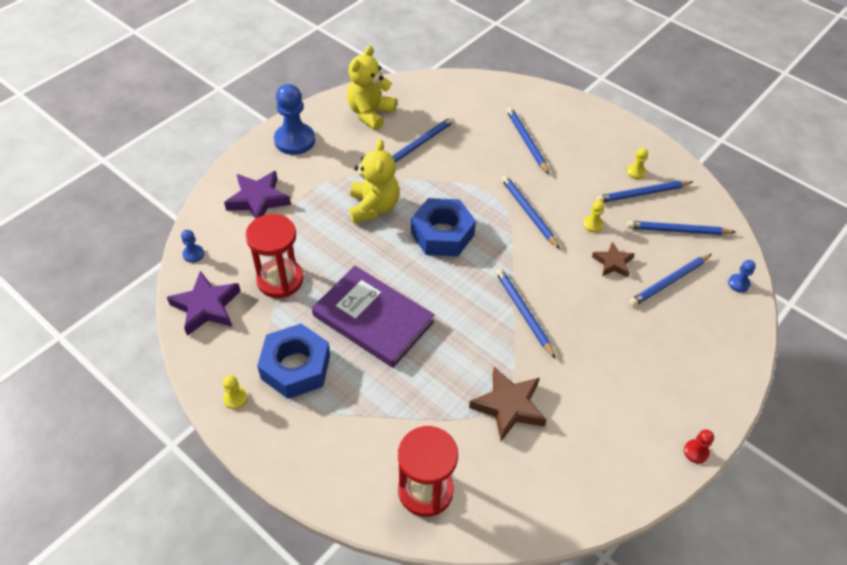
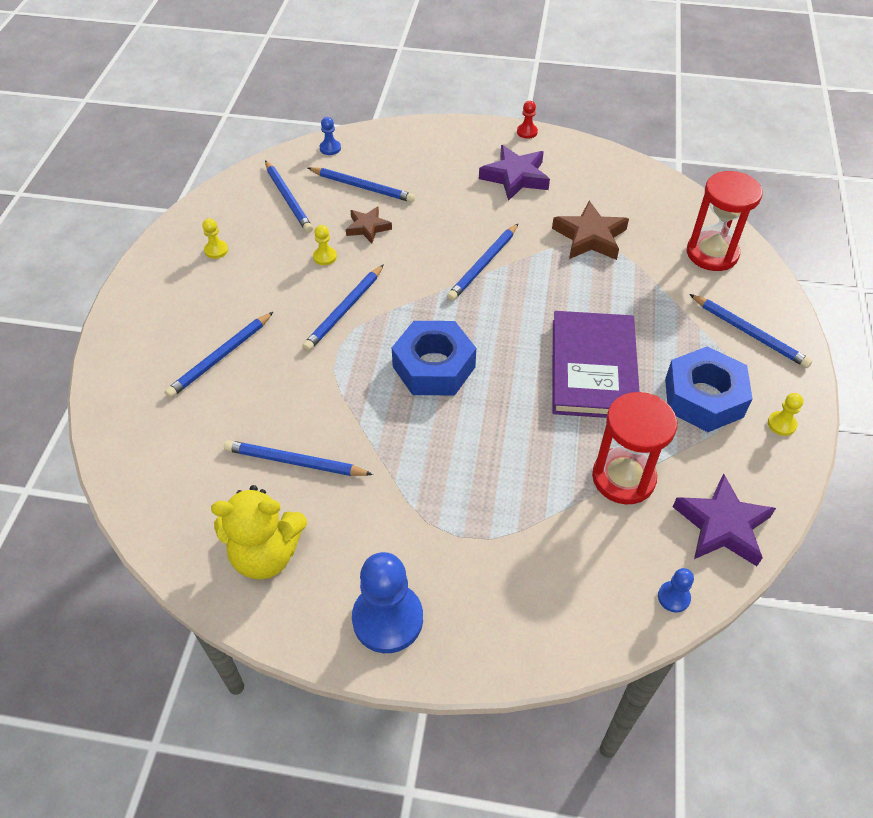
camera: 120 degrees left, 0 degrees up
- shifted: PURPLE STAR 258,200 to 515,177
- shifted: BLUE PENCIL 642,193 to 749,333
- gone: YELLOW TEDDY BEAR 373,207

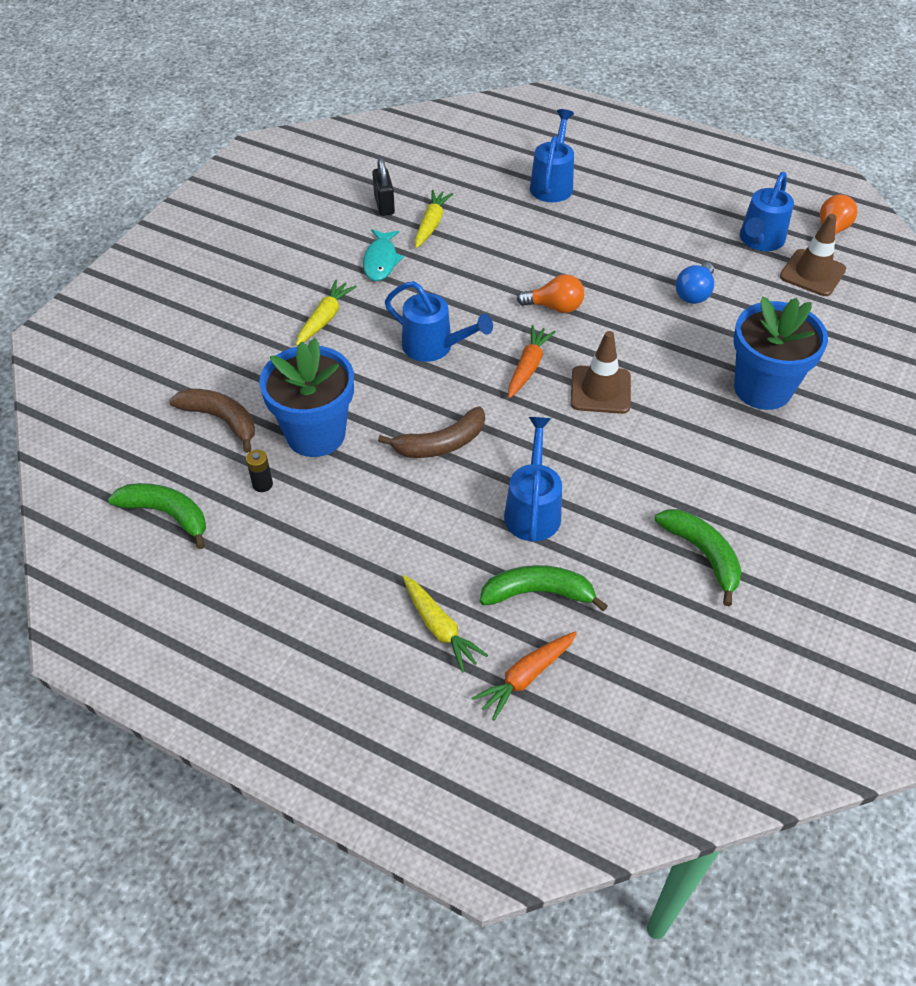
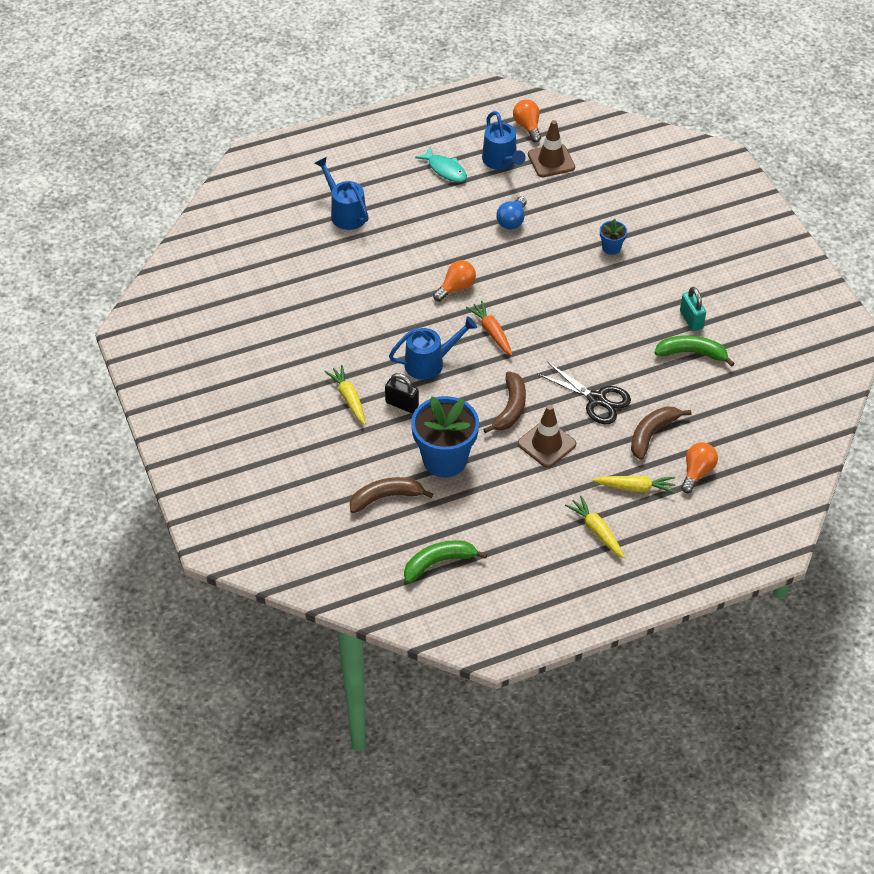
camera: 50 degrees left, 0 degrees up
- shifted: BLACK PADLOCK 384,205 to 402,404
- shifted: TURQUOISE FISH 381,261 to 445,170
- rotated: BLUE LIGHT BULB 694,293 = 512,221 45 degrees clockwise
- shifted: BROWN TRAFFIC CONE 600,390 to 546,444
- swapped: BLUE WATERING CAN 533,509 to BLACK SCISSORS 596,399
- shifted: YELLOW CARROT 431,224 to 596,531
- scaled: BLUE FLOWER POT 762,389 = 611,248 x0.46
- repainted: GREEN BANANA 538,593 to BROWN BANANA 652,434
- new: TURQUOISE PADLOCK 691,320
- swapped: ORANGE CARROT 526,677 to ORANGE LIGHT BULB 697,472
- gone: BLACK BATTERY 262,484

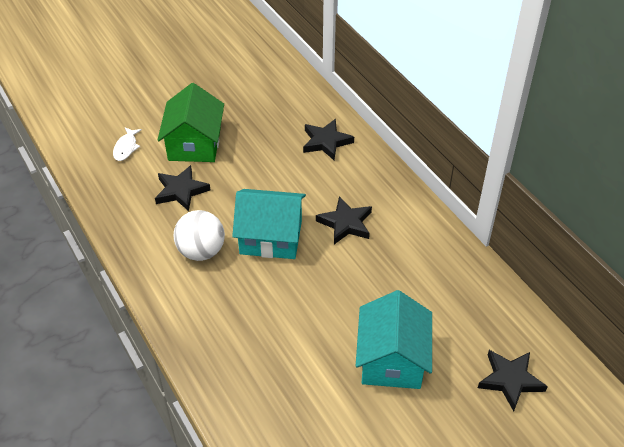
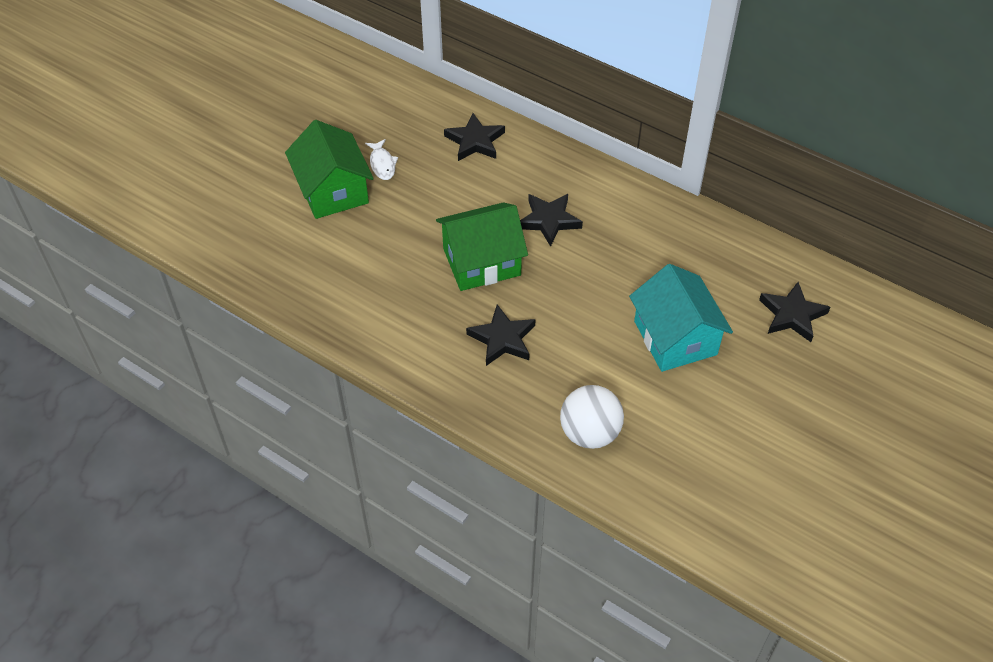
camera: 25 degrees left, 5 degrees up
- shifted: WHITE FISH 126,148 to 382,164
- repainted: TURQUOISE HOUSE 271,237 to GREEN HOUSE 481,262
- shifted: BLACK STAR 181,191 to 502,339
- shifted: WHITE BALL 201,251 to 589,433

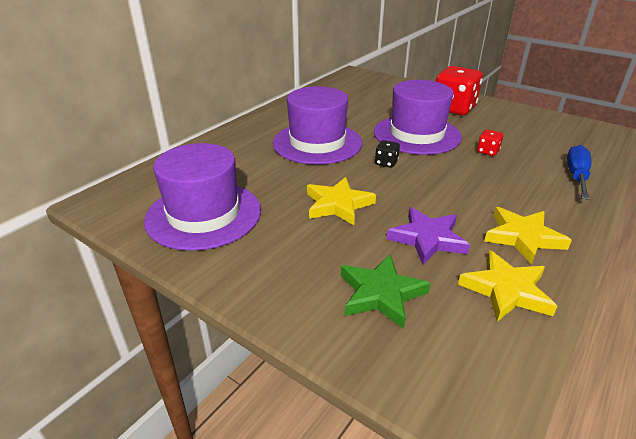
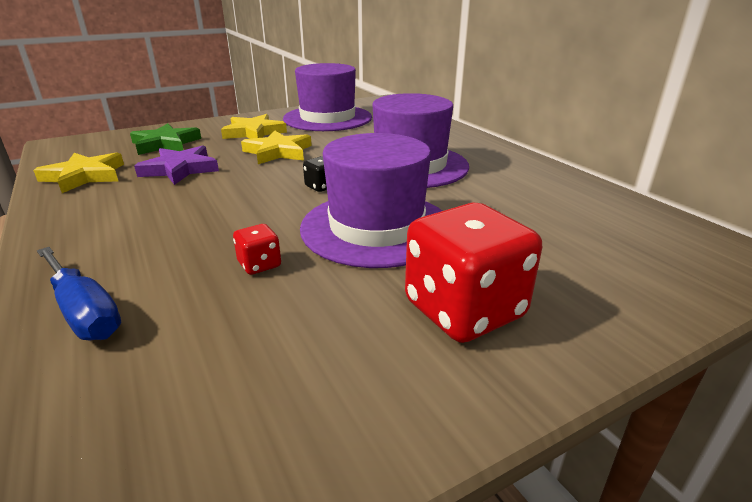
camera: 115 degrees right, 5 degrees down
- shifted: YELLOW STAR 523,237 to 254,132

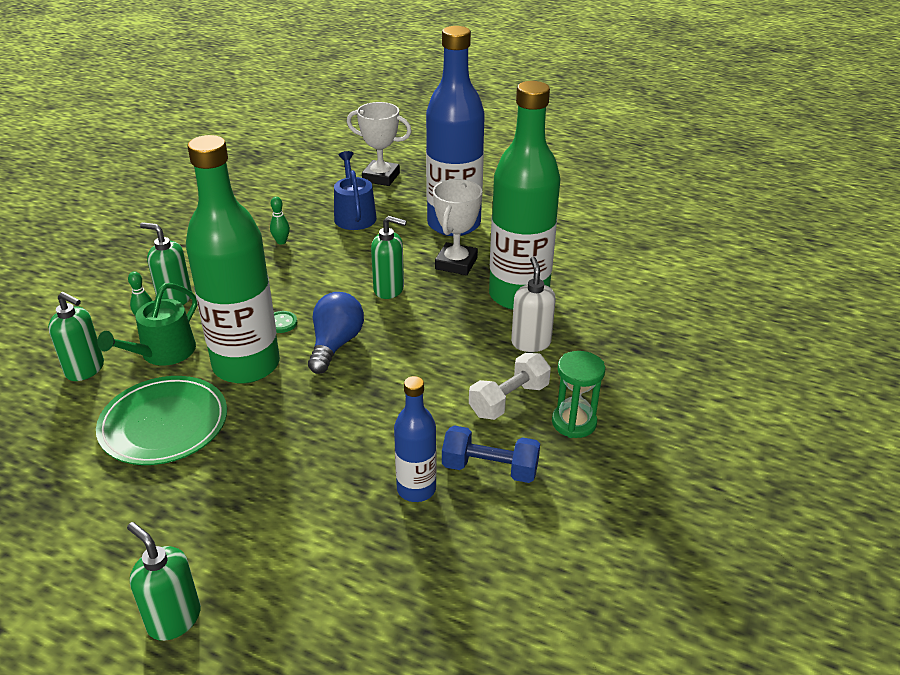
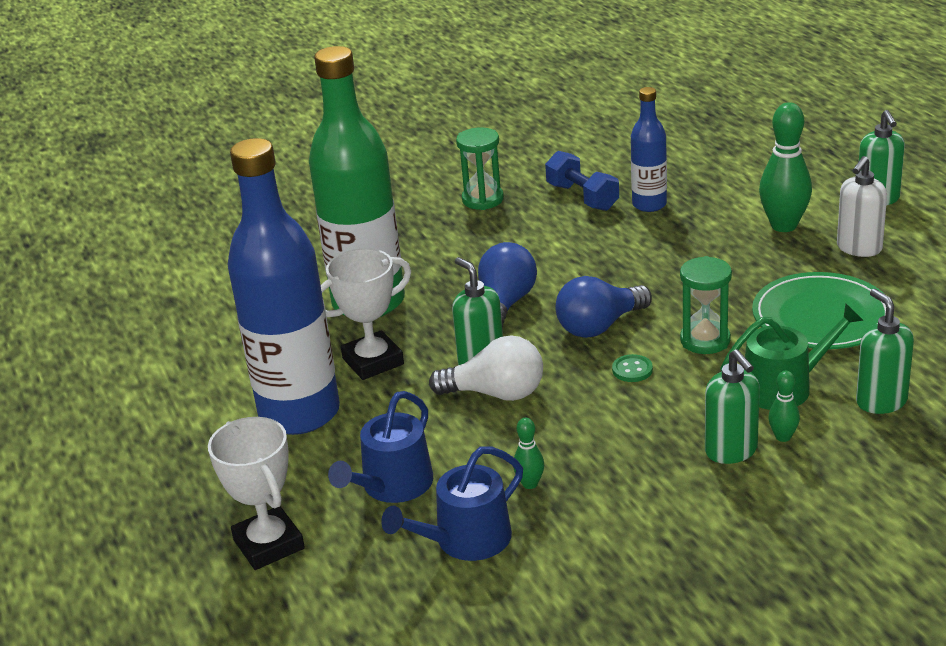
camera: 135 degrees left, 5 degrees down
- new: BLUE WATERING CAN 465,540
- new: WHITE LIGHT BULB 496,393
- new: BLUE LIGHT BULB 505,304
- swapped: GREEN BOTTLE 246,365 to GREEN HOURGLASS 705,340
- new: GREEN BOWLING PIN 784,226
- shifted: WHITE SOAP DISPENSER 531,342 to 859,248
- gone: WHITE DUMBBELL 509,400

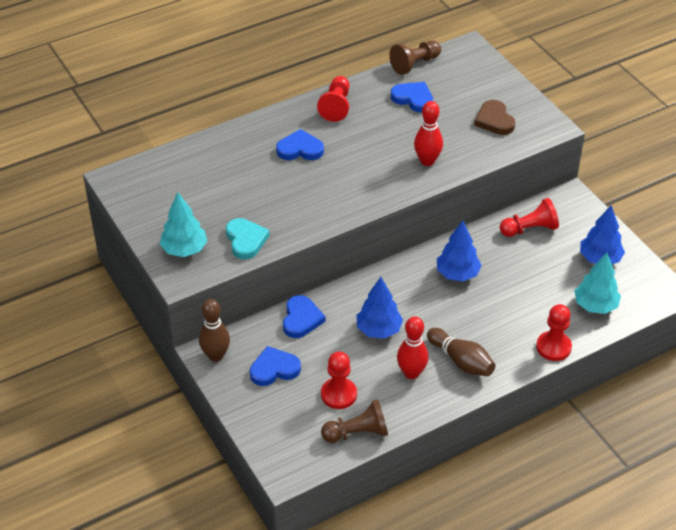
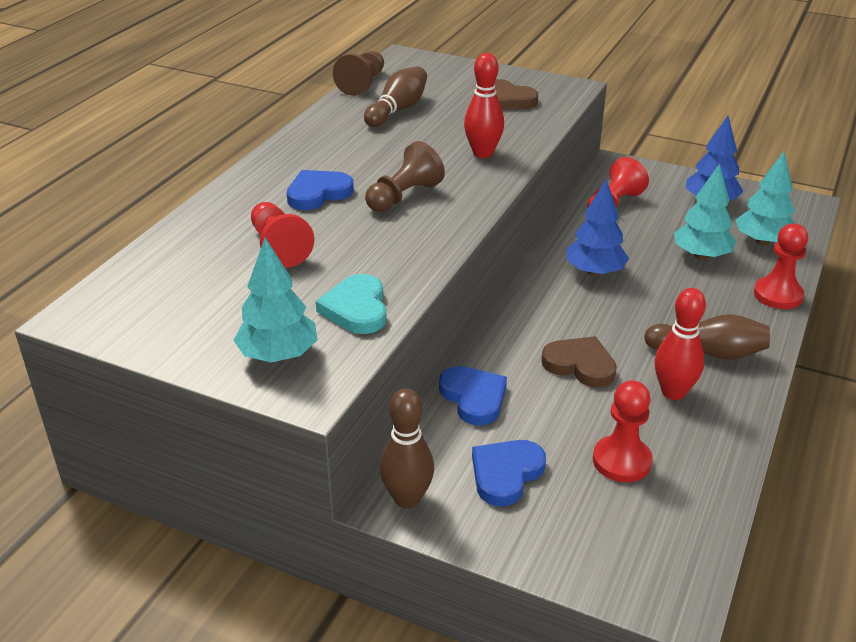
camera: 35 degrees left, 10 degrees down
- shifted: RED PAWN 336,106 to 279,247
- rotated: TURQUOISE HEART 246,240 = 356,309 135 degrees counterclockwise
- swapped: BLUE HEART 413,99 to BROWN BOWLING PIN 397,110
- shifted: BROWN PAWN 357,433 to 404,196
- swapped: BLUE TREE 379,330 to BROWN HEART 580,365
- new: TURQUOISE TREE 701,255

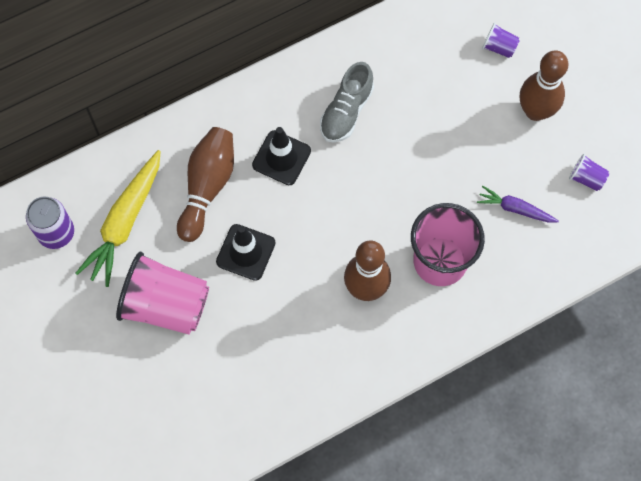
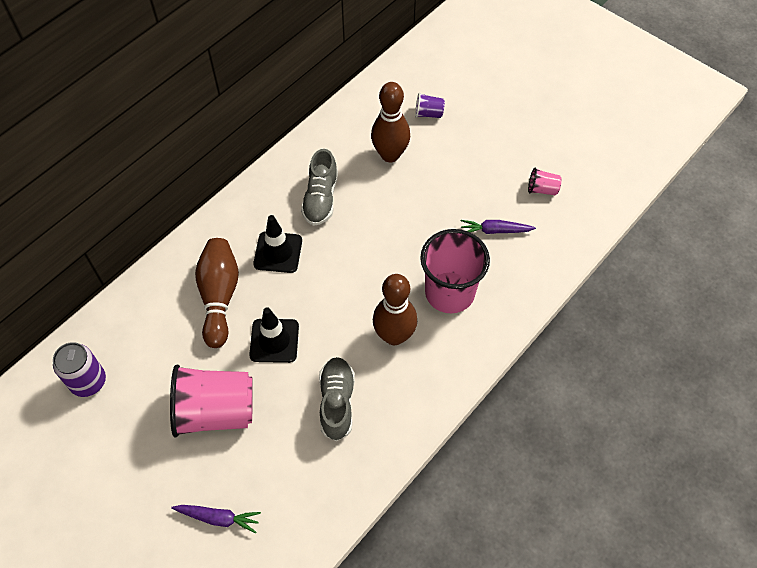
camera: 20 degrees left, 10 degrees down
- new: PURPLE CARROT 218,518
- new: GREY SHOE 337,402
- shifted: BROWN BOWLING PIN 535,111 to 390,155
- repainted: PURPLE CUP 586,178 to PINK CUP 542,189
- gone: YELLOW CARROT 125,222

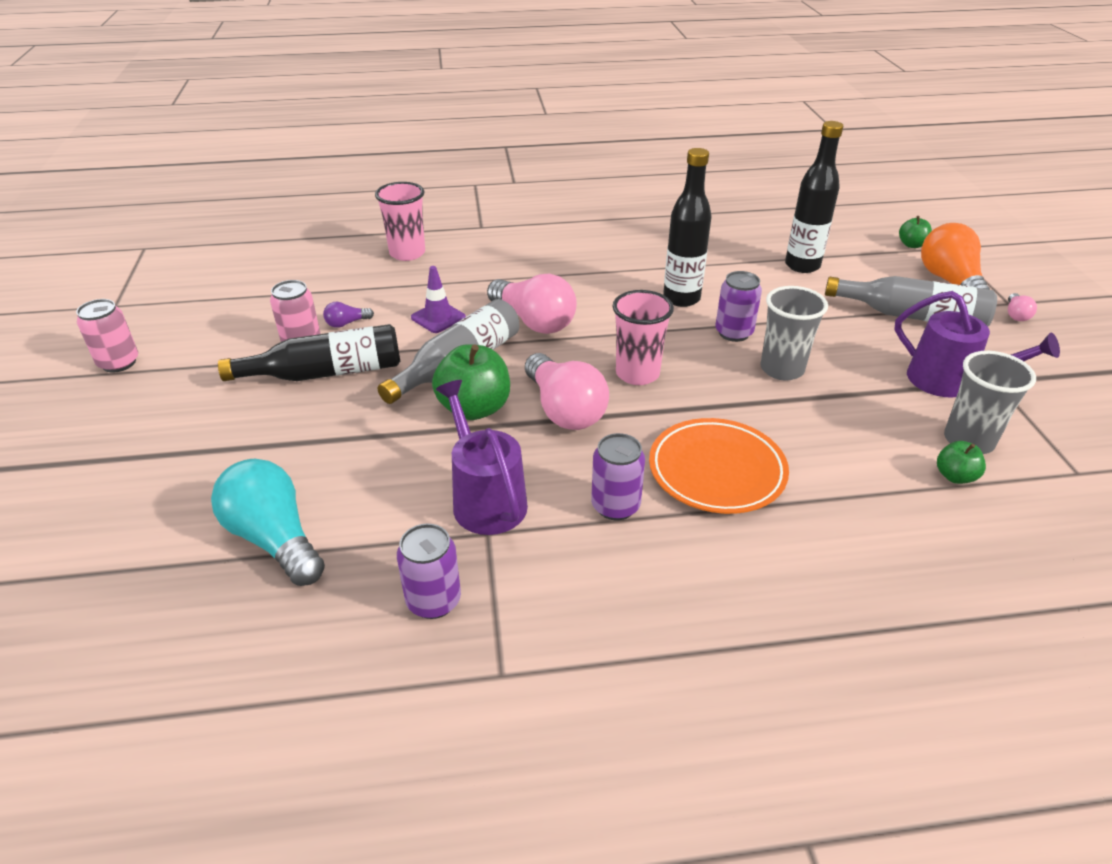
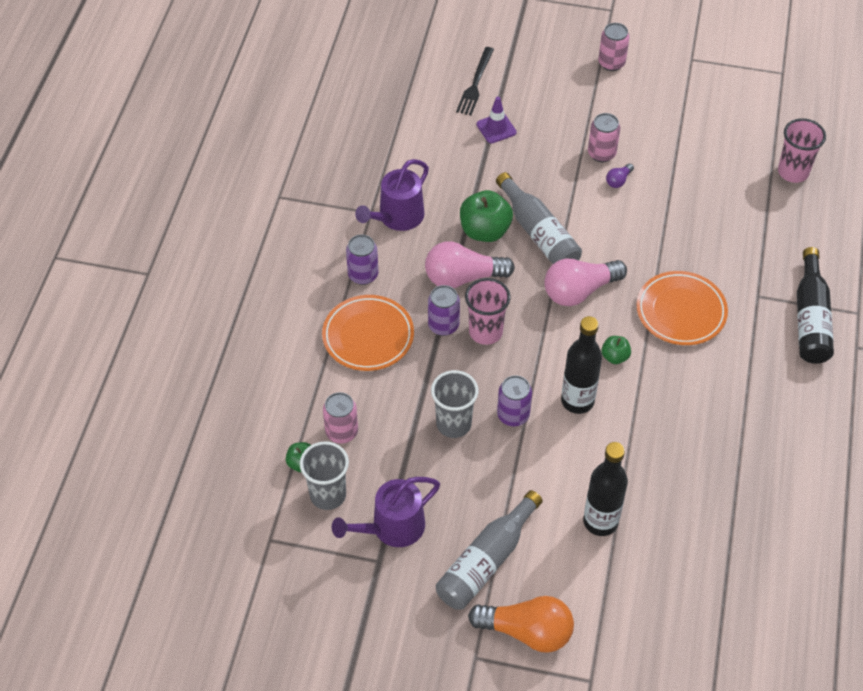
camera: 110 degrees right, 15 degrees up
- new: PINK CAN 341,432
- rotated: PURPLE WATERING CAN 485,499 = 397,217 135 degrees clockwise
- shifted: PURPLE CAN 433,601 to 443,325
- new: BLACK FORK 475,84
- shifted: PURPLE TRAFFIC CONE 438,317 to 496,128
- shifted: GREEN APPLE 911,245 to 615,357
- rotated: PURPLE LIGHT BULB 347,323 = 618,180 135 degrees counterclockwise
- new: ORANGE PLATE 681,311
- shifted: PINK CUP 407,253 to 793,172
- shifted: BLACK BOTTLE 326,373 to 810,318
- gone: TURQUOISE LIGHT BULB 274,539
- gone: PINK LIGHT BULB 1016,315

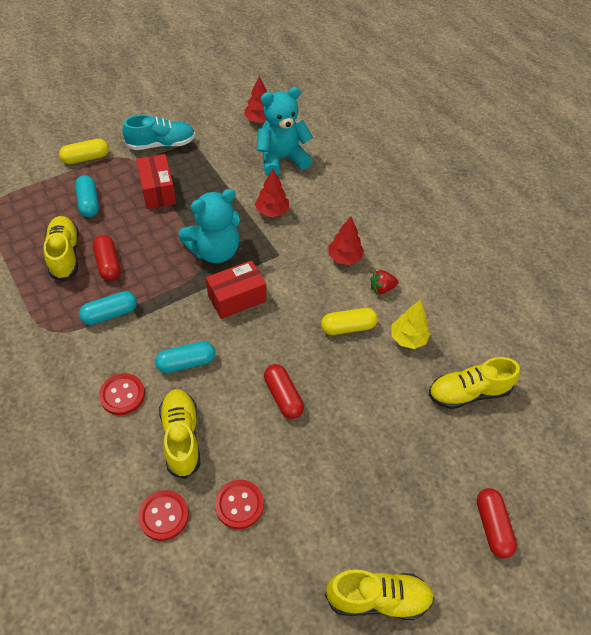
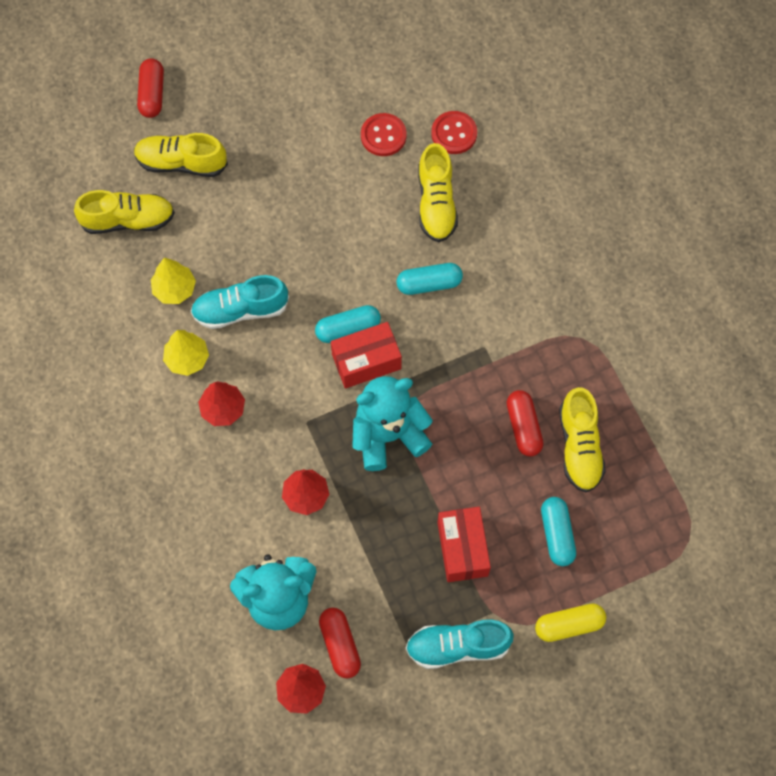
camera: 170 degrees left, 15 degrees up
- shifted: YELLOW SHOE 378,598 to 181,163
- swapped: RED STRAWBERRY 382,288 to YELLOW TREE 187,359
- swapped: YELLOW CAPSULE 348,327 to TURQUOISE SHOE 240,310
- shifted: TURQUOISE CAPSULE 110,314 to 348,328
- shifted: RED CAPSULE 283,396 to 340,645
- gone: RED BUTTON 122,395

